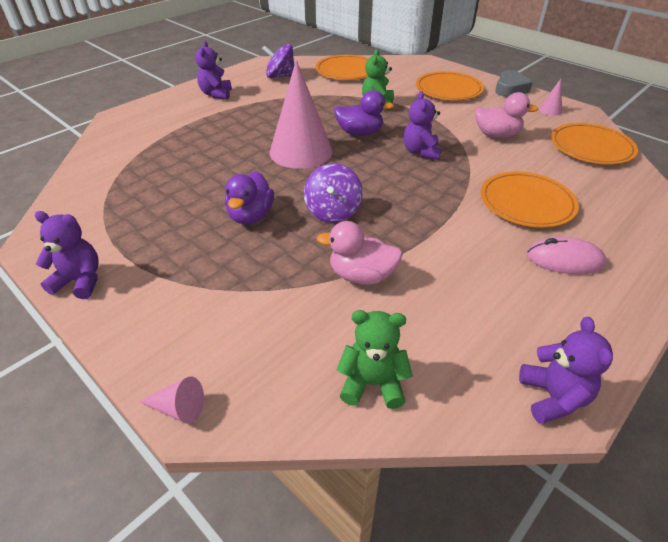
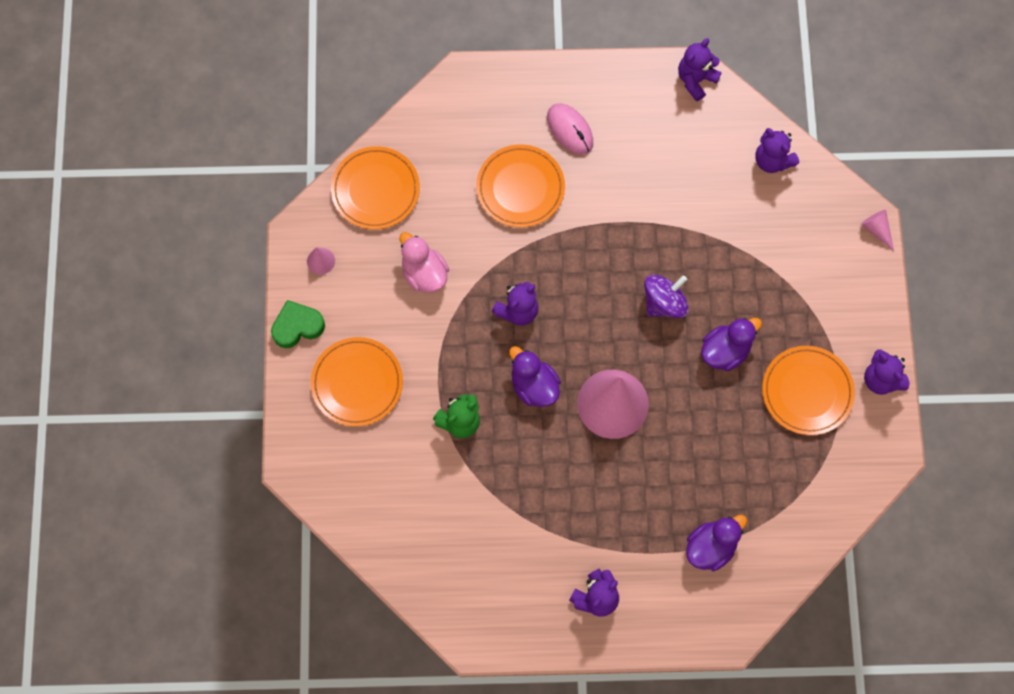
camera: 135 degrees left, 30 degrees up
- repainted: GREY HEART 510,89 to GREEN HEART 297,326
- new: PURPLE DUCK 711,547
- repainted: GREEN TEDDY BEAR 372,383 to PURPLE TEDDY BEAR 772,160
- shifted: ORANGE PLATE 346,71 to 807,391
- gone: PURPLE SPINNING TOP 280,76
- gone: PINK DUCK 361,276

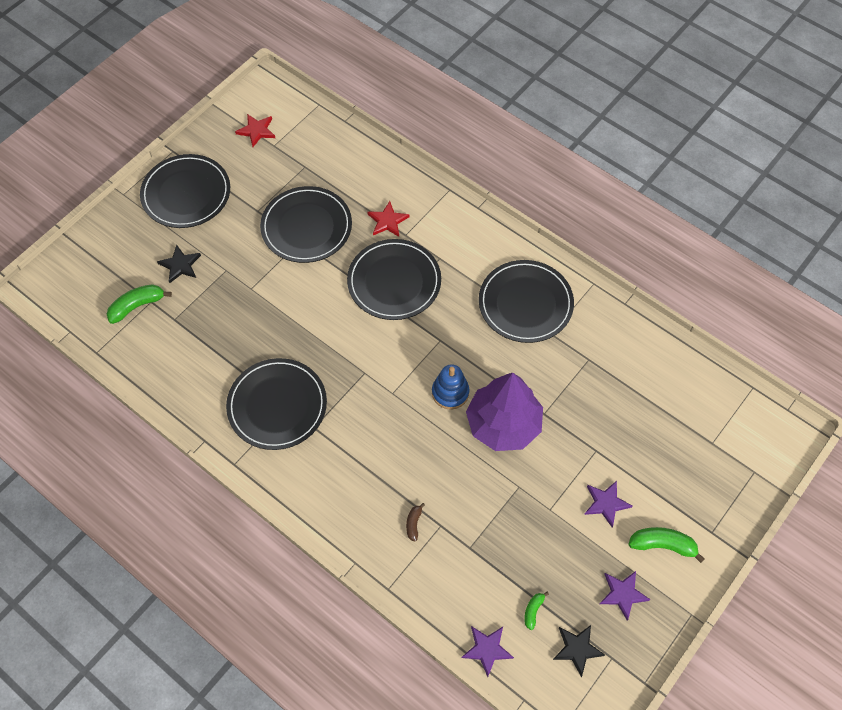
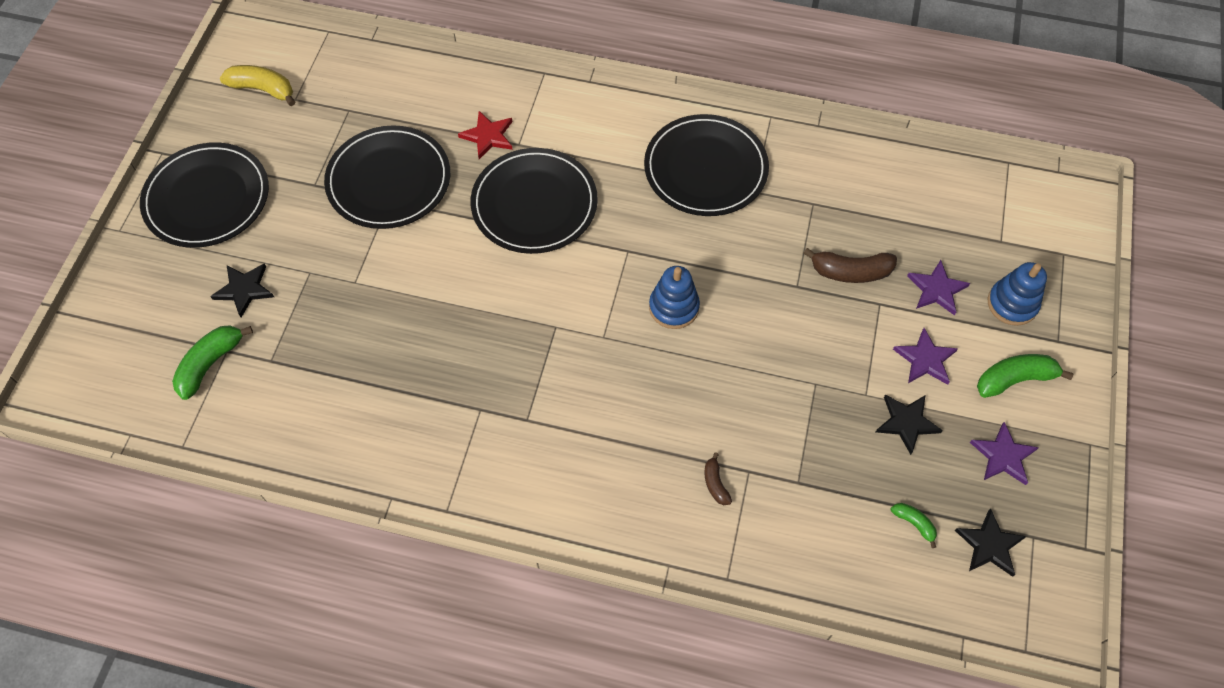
camera: 25 degrees left, 0 degrees up
- swapped: RED STAR 256,131 to YELLOW BANANA 263,89
- new: BROWN BANANA 850,272
- new: BLACK STAR 906,422
- rotated: GREEN BANANA 533,611 = 914,523 135 degrees clockwise
- shifted: PURPLE STAR 487,649 to 937,289
- new: BLUE STACKING TOY 1012,304
- gone: BLACK PLATE 277,405
- gone: PURPLE TREE 503,424

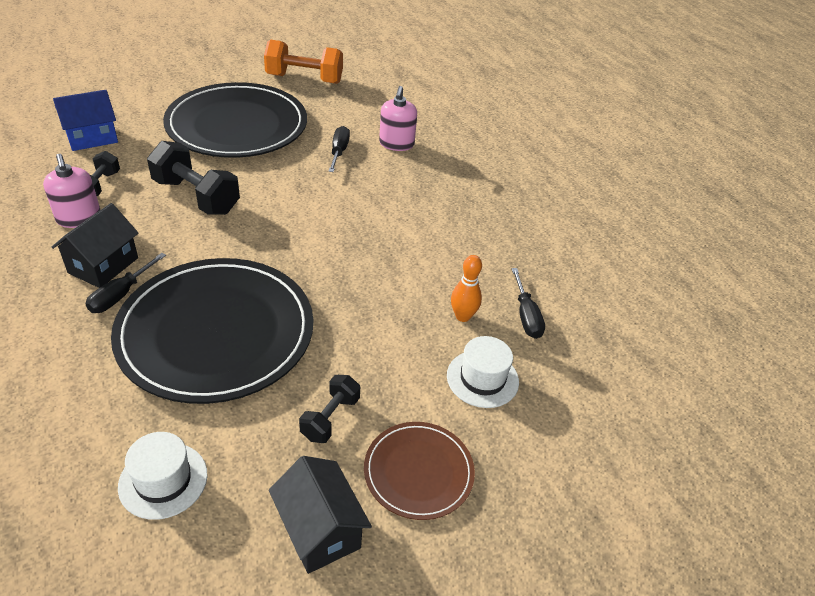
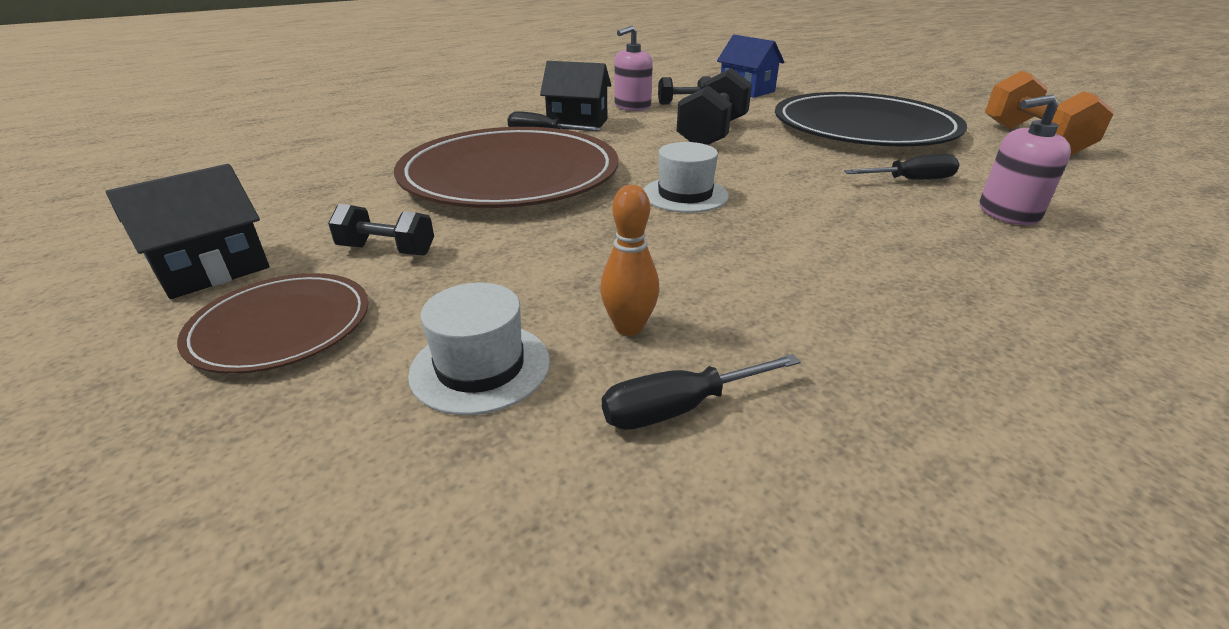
camera: 80 degrees right, 10 degrees down
- repainted: BLACK PLATE 216,332 to BROWN PLATE 510,175
- shifted: WHITE HAT 163,480 to 685,195

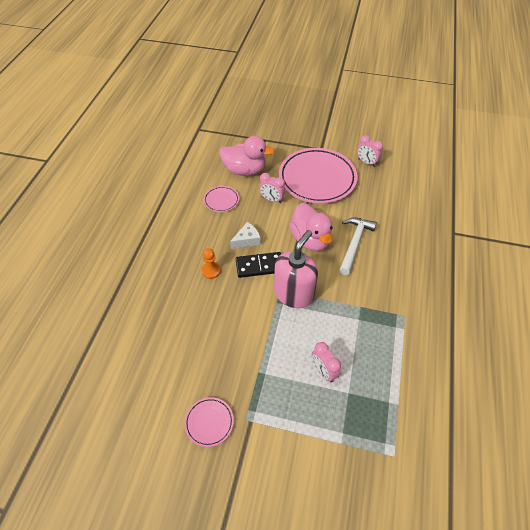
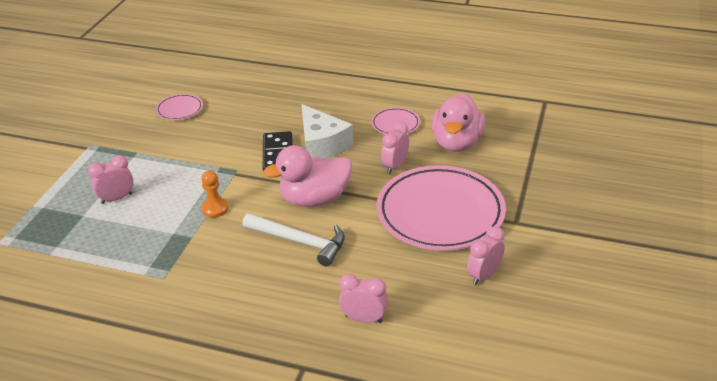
camera: 95 degrees right, 15 degrees down
- shifted: PINK PLATE 209,422 to 180,109
- shifted: ORANGE PAWN 211,271 to 215,208
- scaled: WHITE CHEESE 247,240 = 322,145 x1.64
- new: PINK CLOCK 363,319
- gone: PINK SOAP DISPENSER 294,294

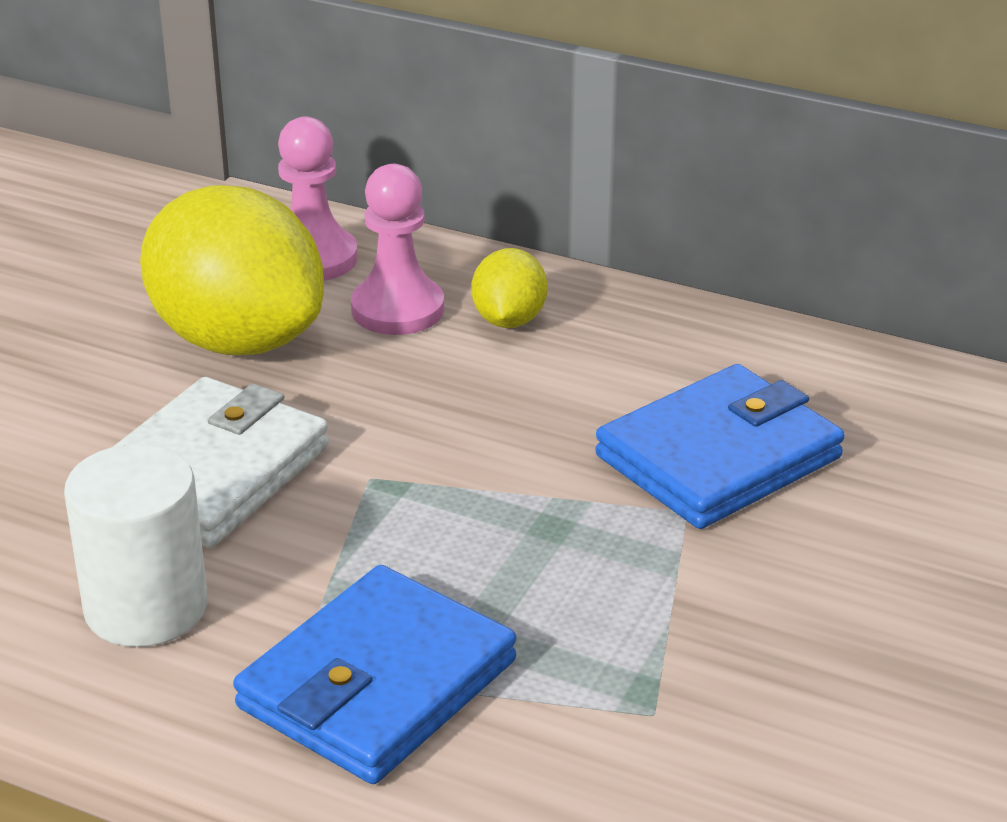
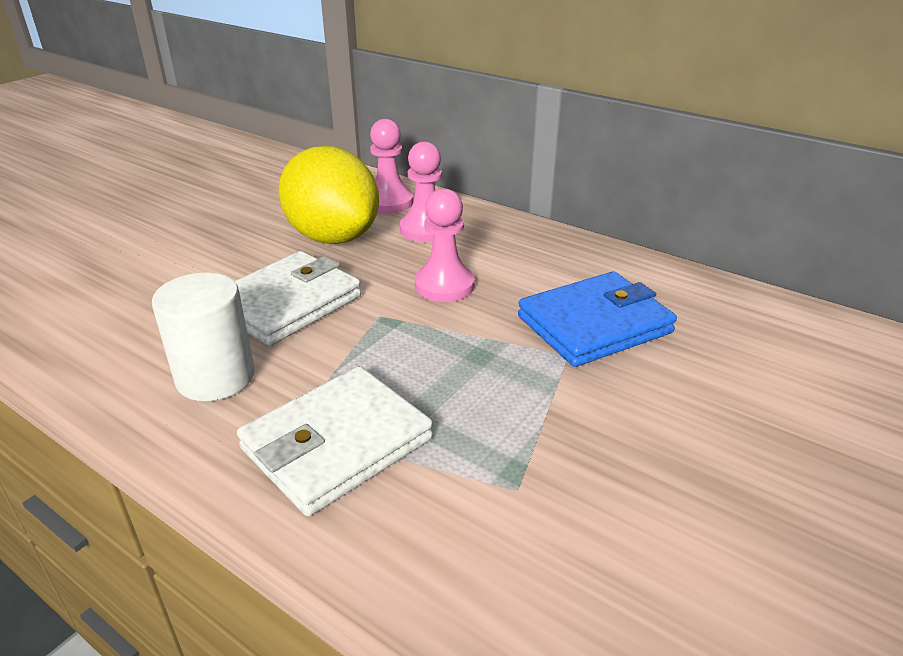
camera: 10 degrees right, 0 degrees up
- repainted: BLUE WALLET 377,684 to WHITE WALLET 337,444
- new: PINK PAWN 444,285
- gone: YELLOW LEMON 509,320

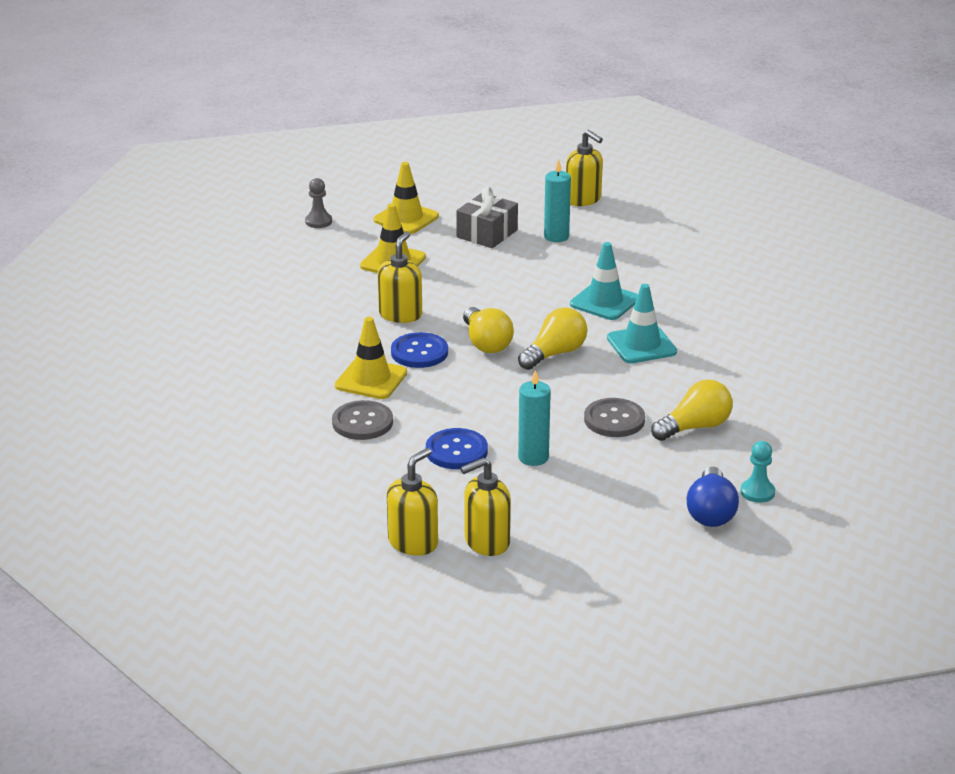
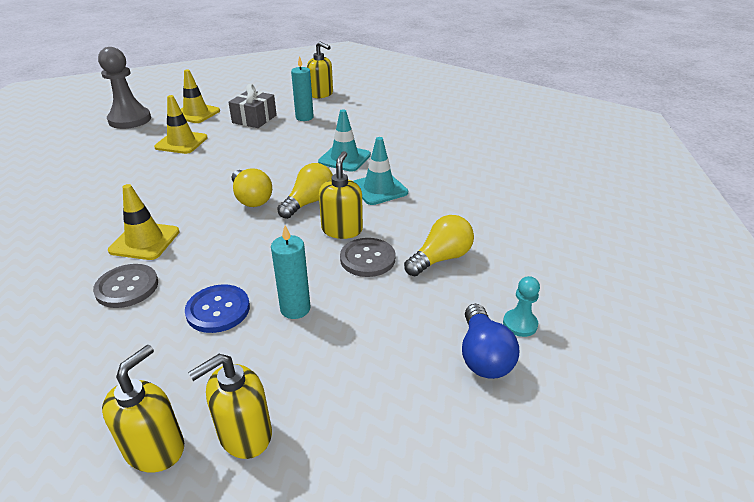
camera: 10 degrees left, 5 degrees up
- scaled: GREY PAWN 318,221 = 130,120 x2.04
- shifted: YELLOW SOAP DISPENSER 400,314 to 342,230
- gone: BLUE BUTTON 419,352

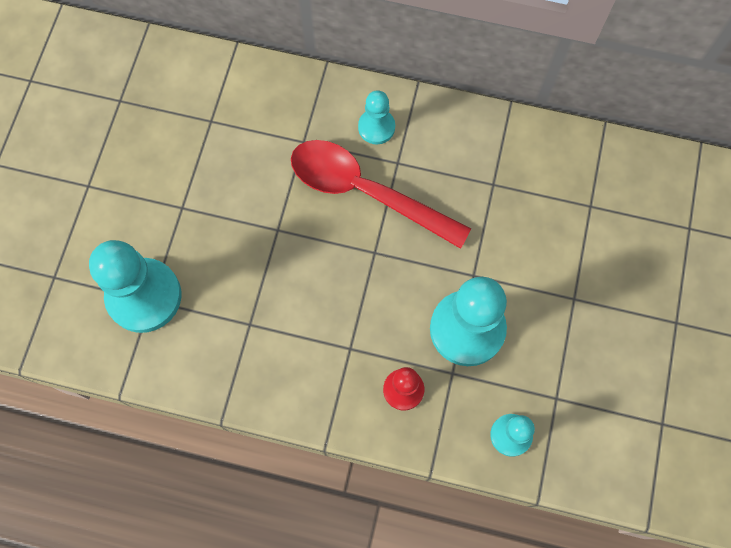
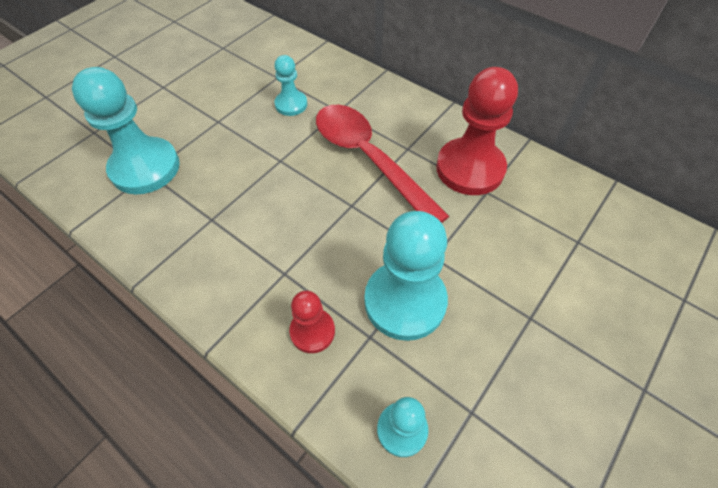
camera: 25 degrees right, 15 degrees down
- shifted: TURQUOISE PAWN 376,127 to 291,104
- new: RED PAWN 470,168

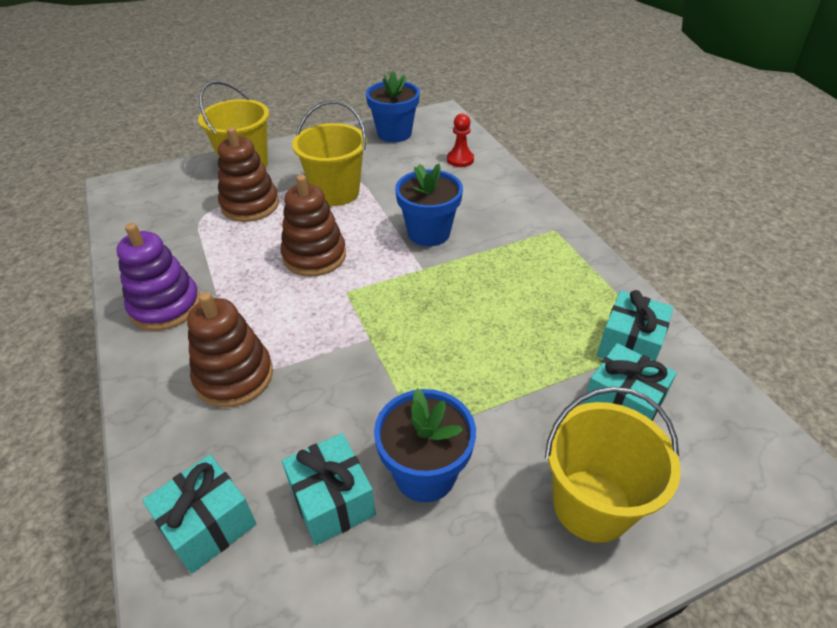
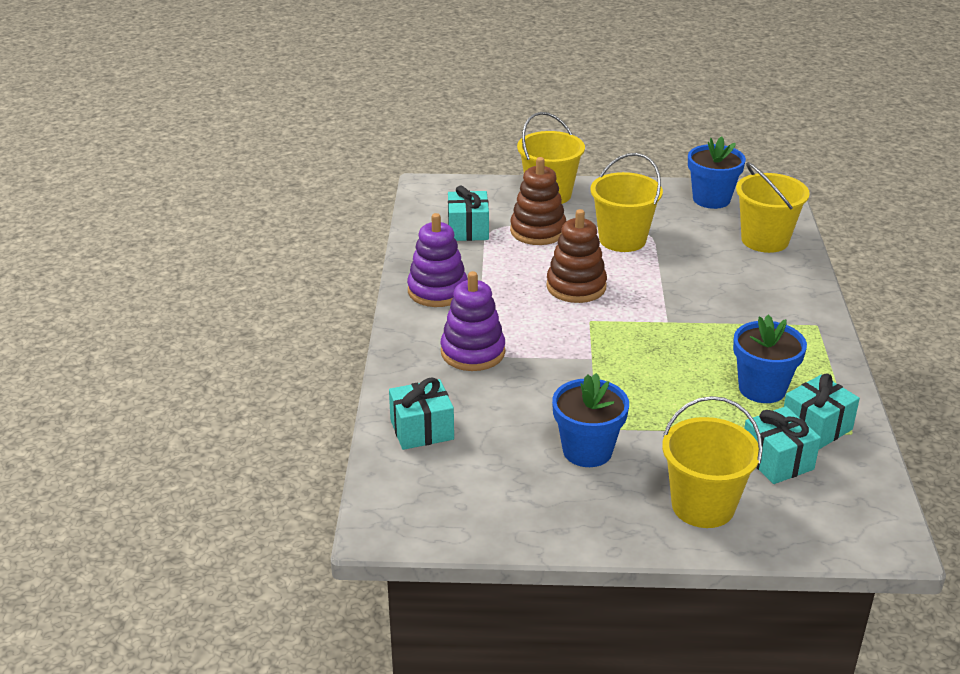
camera: 25 degrees right, 10 degrees down
- repainted: BROWN STACKING TOY 234,376 to PURPLE STACKING TOY 473,352
- shifted: TURQUOISE GIFT 332,501 to 468,229
- shifted: BLUE FLOWER POT 428,233 to 762,389
- swapped: RED PAWN 460,159 to YELLOW BUCKET 765,240

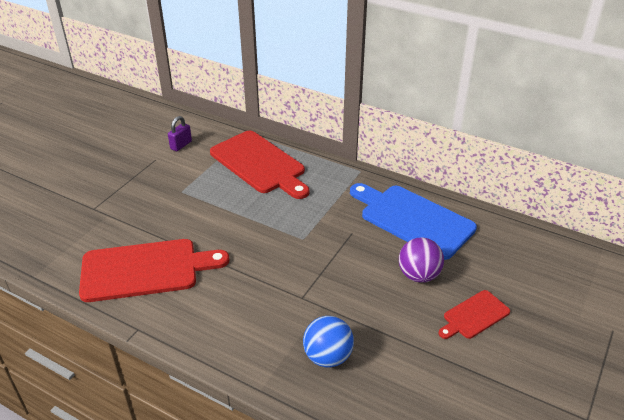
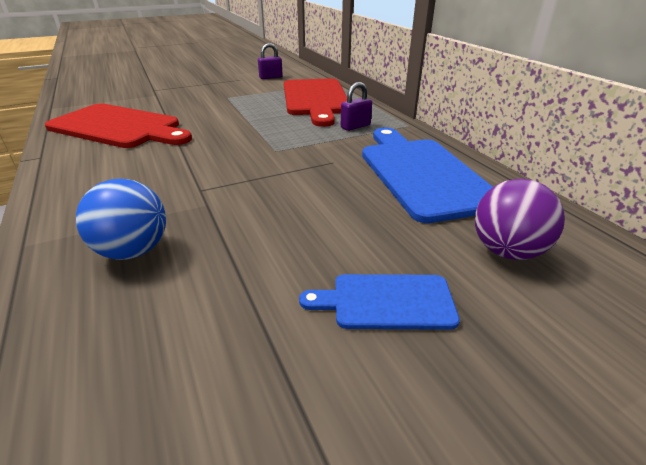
camera: 35 degrees right, 5 degrees down
- repainted: RED CUTTING BOARD 474,315 to BLUE CUTTING BOARD 387,301
- new: PURPLE PADLOCK 355,126
- shifted: PURPLE BALL 418,275 to 507,251

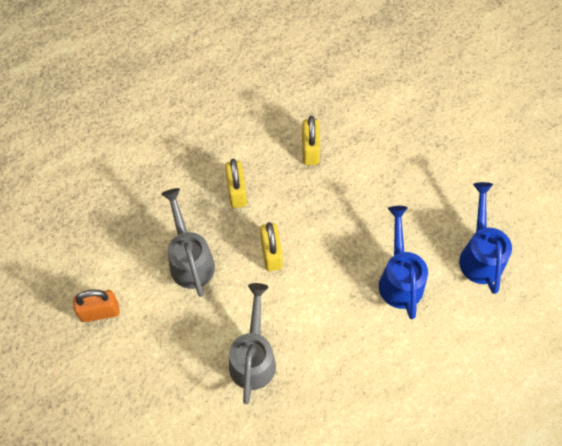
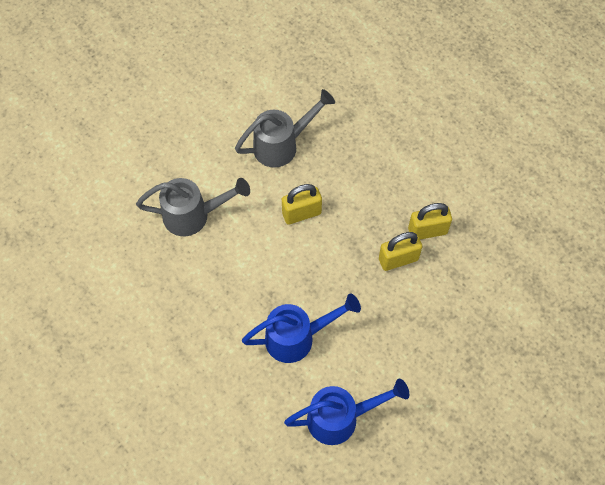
camera: 80 degrees right, 0 degrees up
- shifted: YELLOW PADLOCK 236,192 to 398,259
- gone: ORANGE PADLOCK 100,312

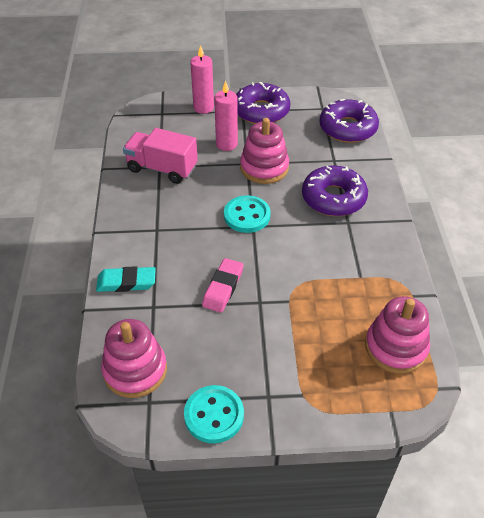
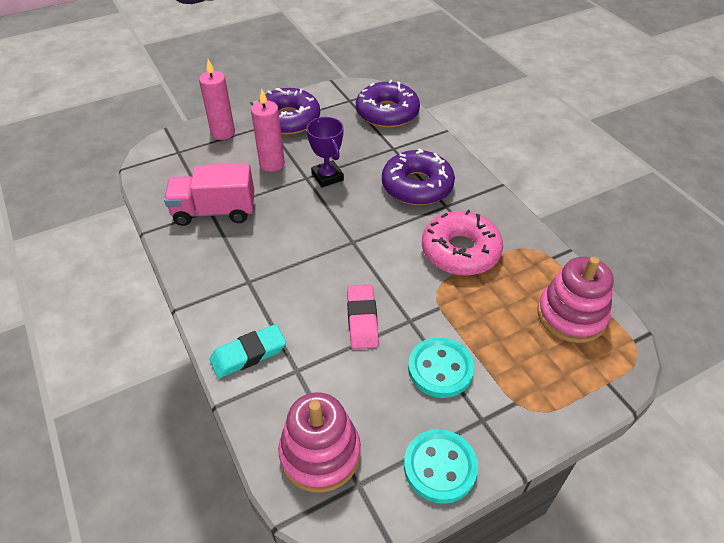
camera: 25 degrees left, 0 degrees up
- swapped: PINK STACKING TOY 264,168 to PURPLE TROPHY 327,177
- shifted: TURQUOISE BUTTON 247,216 to 440,369
- new: PINK DONUT 460,251

